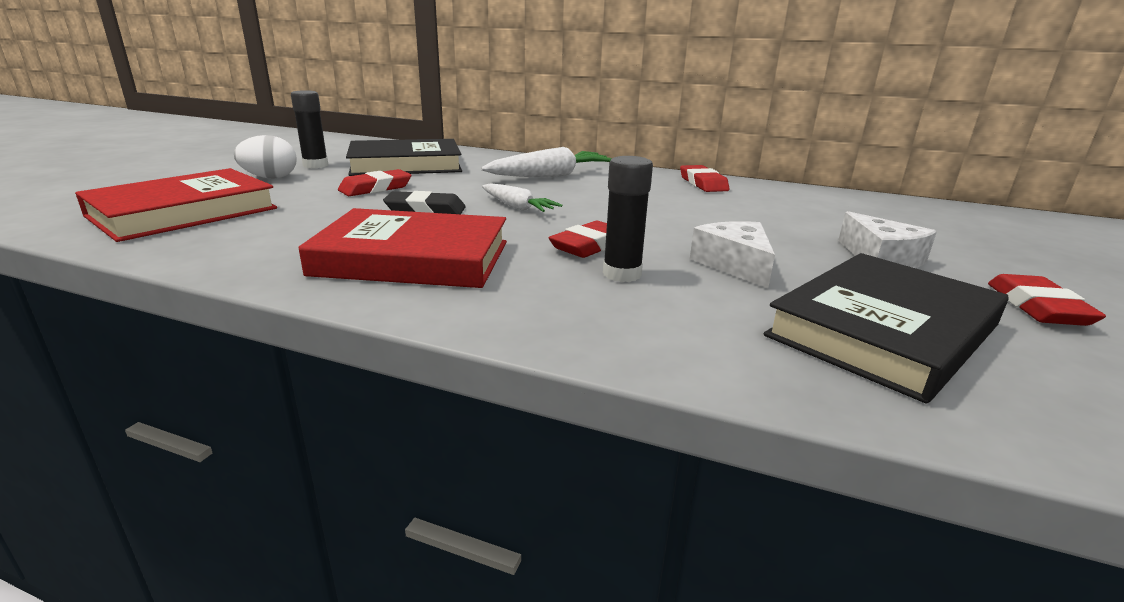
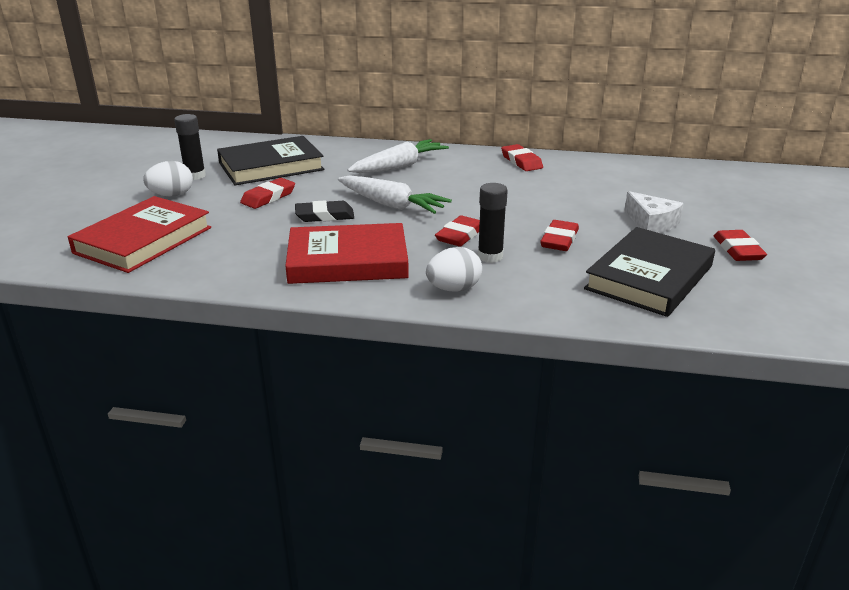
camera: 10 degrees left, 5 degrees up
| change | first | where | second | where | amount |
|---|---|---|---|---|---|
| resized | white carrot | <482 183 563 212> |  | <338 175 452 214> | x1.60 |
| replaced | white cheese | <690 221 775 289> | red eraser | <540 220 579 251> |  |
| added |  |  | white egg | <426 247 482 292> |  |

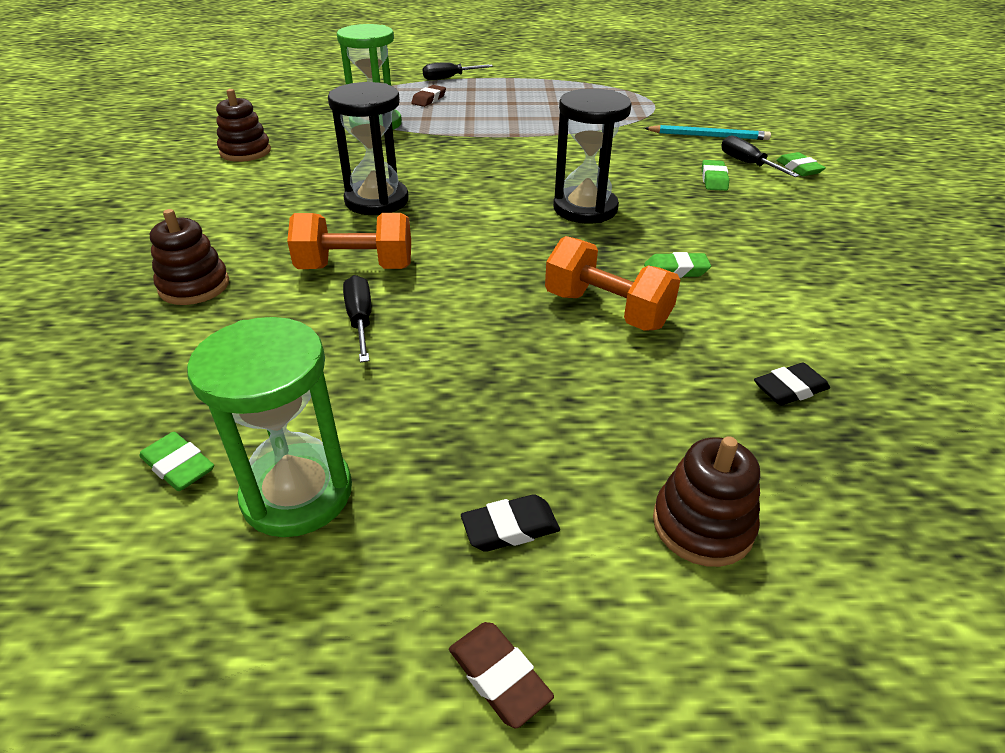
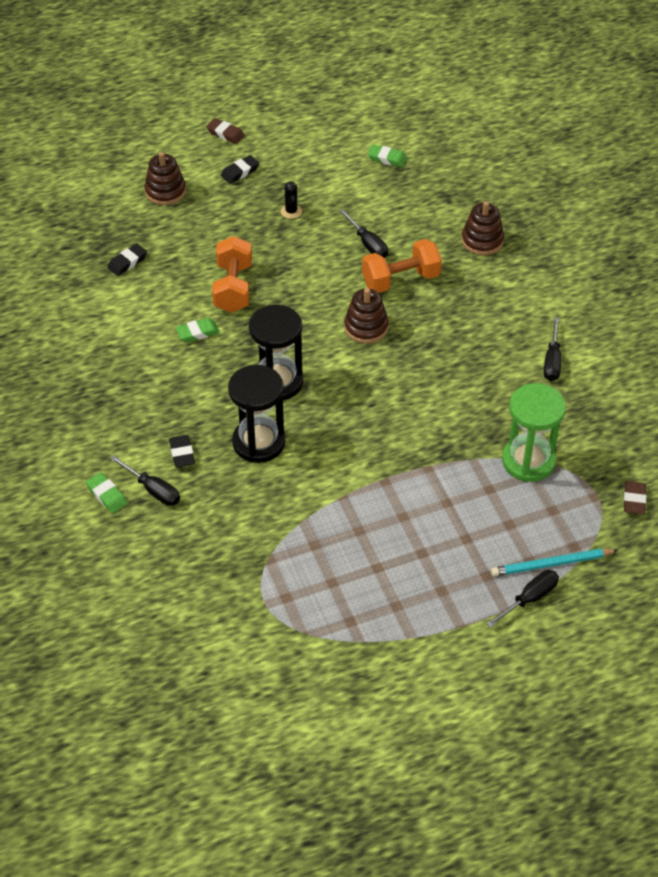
camera: 160 degrees right, 10 degrees up
| change | first | where | second | where | amount |
|---|---|---|---|---|---|
| removed | green hourglass | <187 317 352 537> |  |  |  |
| moved | brown stacking toy | <216 89 271 162> |  | <344 288 389 343> |  |
| moved | black hourglass | <328 82 409 215> |  | <228 365 286 463> |  |
| moved | brown eraser | <411 85 446 107> |  | <624 481 646 514> |  |
| turned | orange dumbbell | <545 236 680 331> |  | <212 236 252 313> | 75 degrees clockwise |
| moved | turquoise pencil | <644 125 771 140> |  | <491 549 618 576> |  |
| recoloured | green eraser | <702 160 729 191> | black eraser | <169 435 195 467> |  |
| added |  |  | black cactus | <281 182 302 219> |  |
| added |  |  | black screwdriver | <544 317 561 381> |  |

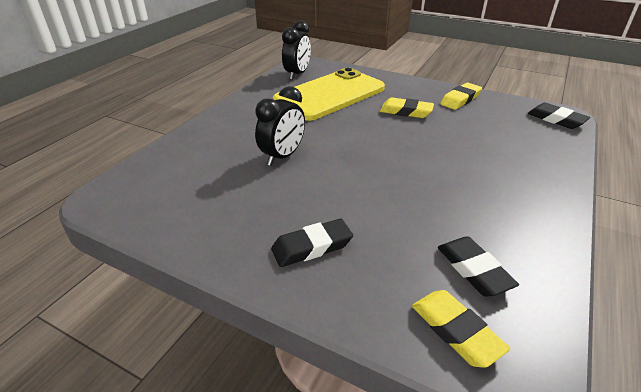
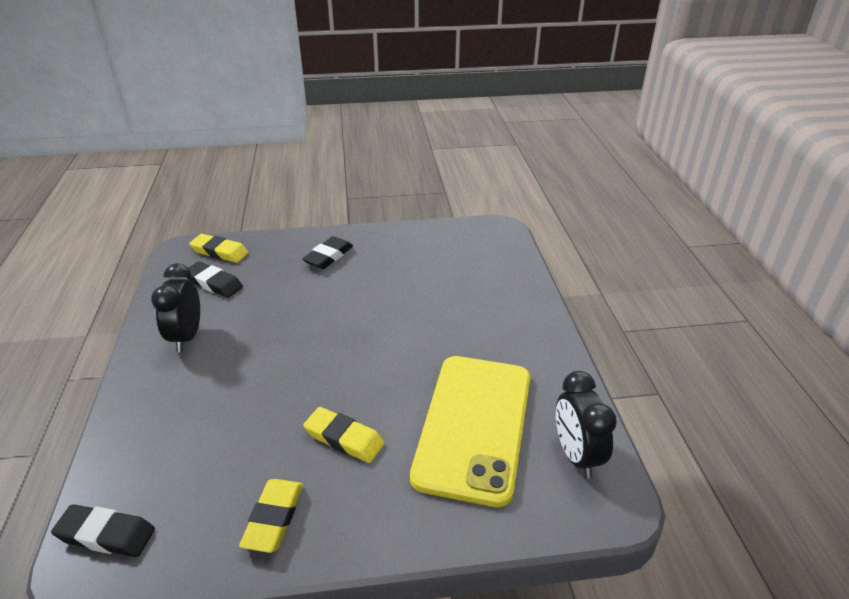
camera: 145 degrees right, 0 degrees up
| change | first | where | second | where | amount |
|---|---|---|---|---|---|
| moved | black clock | <255 86 305 166> |  | <151 263 200 352> |  |
| turned | yellow eraser | <380 98 434 118> |  | <303 407 385 463> | 45 degrees clockwise |

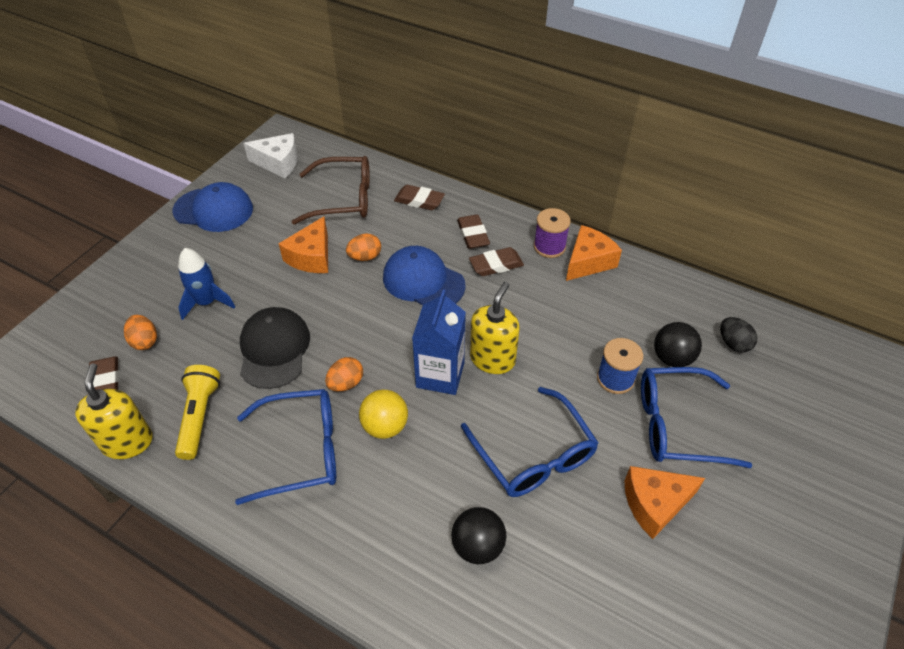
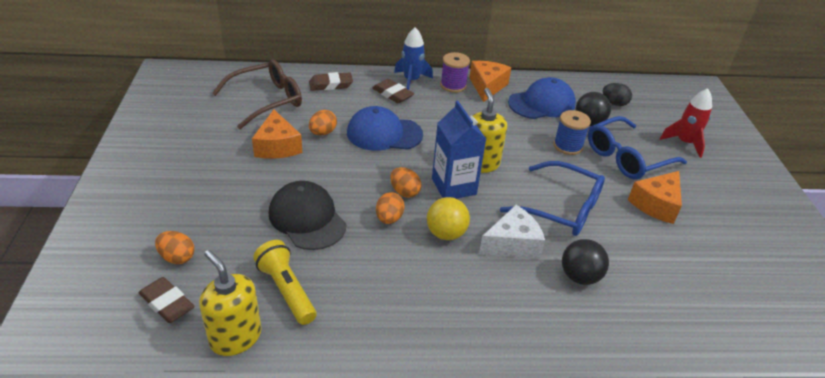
camera: 35 degrees left, 10 degrees down
| change | first | where | second | where | amount |
|---|---|---|---|---|---|
| moved | blue cap | <173 182 253 232> |  | <508 77 576 119> |  |
| moved | blue rocket | <178 248 235 320> |  | <394 27 433 90> |  |
| removed | blue glasses | <235 389 336 505> |  |  |  |
| moved | white cheese | <243 133 298 179> |  | <479 205 545 259> |  |
| removed | brown eraser | <469 247 524 276> |  |  |  |
| added |  |  | orange egg | <390 167 421 198> |  |
| added |  |  | red rocket | <660 88 712 158> |  |

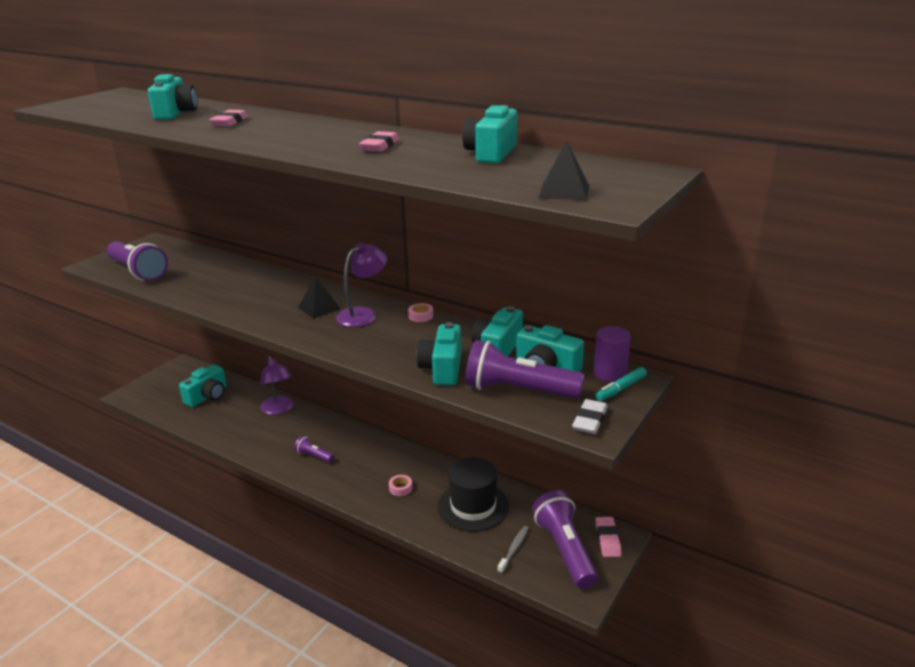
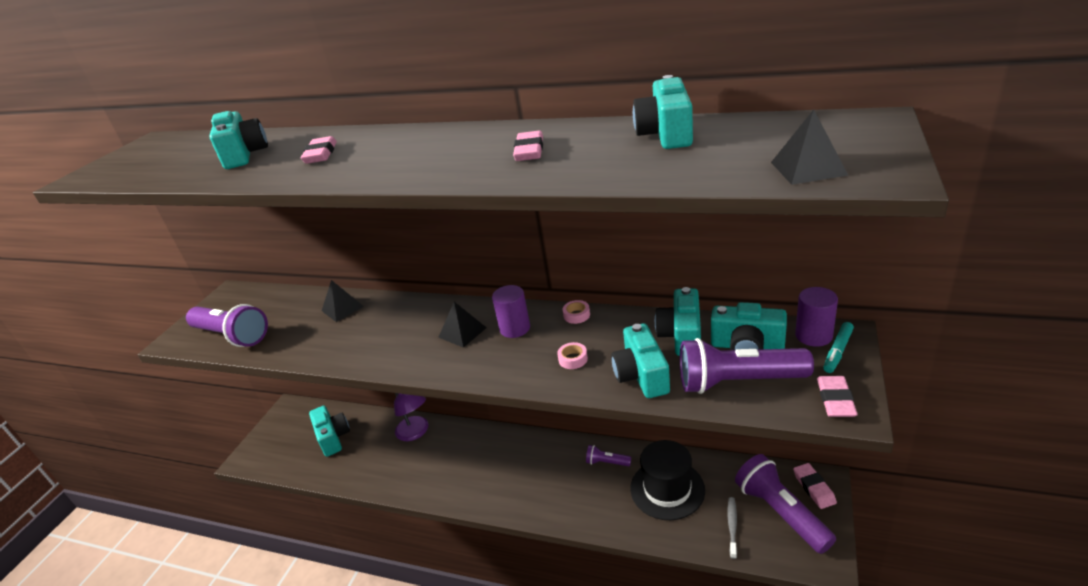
camera: 10 degrees left, 5 degrees up
| change | first | where | second | where | amount |
|---|---|---|---|---|---|
| turned | turquoise camera | <179 364 226 407> |  | <309 406 350 457> | 45 degrees counterclockwise |
| moved | purple flashlight | <294 436 334 463> |  | <586 445 631 466> |  |
| replaced | purple lamp | <336 243 387 327> | purple cylinder | <492 285 530 338> |  |
| moved | pink tape | <389 475 412 496> |  | <557 342 588 369> |  |
| recoloured | white eraser | <572 399 608 434> | pink eraser | <817 376 858 417> |  |
| added |  |  | black pyramid | <322 280 364 322> |  |

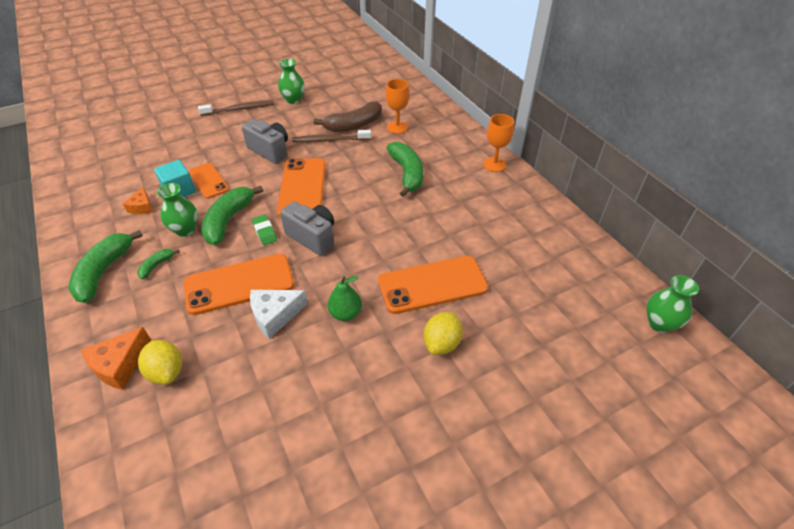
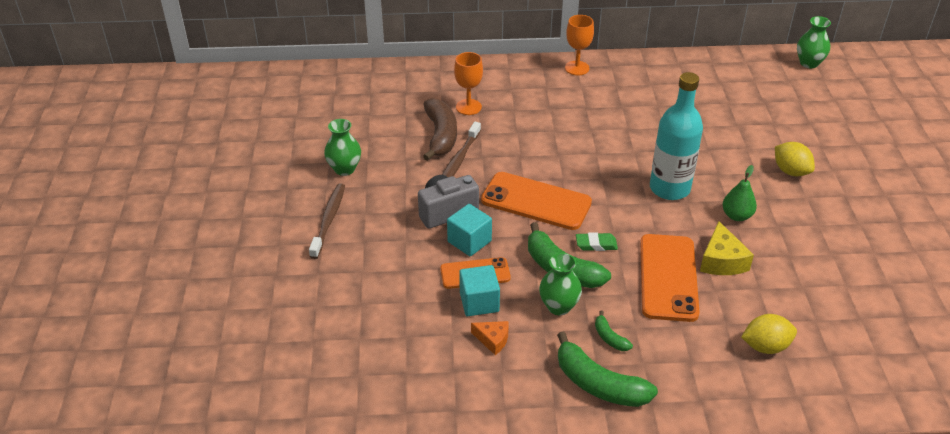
camera: 65 degrees left, 5 degrees down
| change | first | where | second | where | amount |
|---|---|---|---|---|---|
| removed | orange cheese | <81 327 151 390> |  |  |  |
| recoloured | white cheese | <250 290 308 339> | yellow cheese | <700 221 754 275> |  |
| removed | grey camera | <280 201 334 256> |  |  |  |
| removed | orange phone | <378 256 488 314> |  |  |  |
| removed | green banana | <387 142 423 197> |  |  |  |
| added |  |  | turquoise cube | <447 204 492 256> |  |
| added |  |  | turquoise bottle | <650 72 703 200> |  |

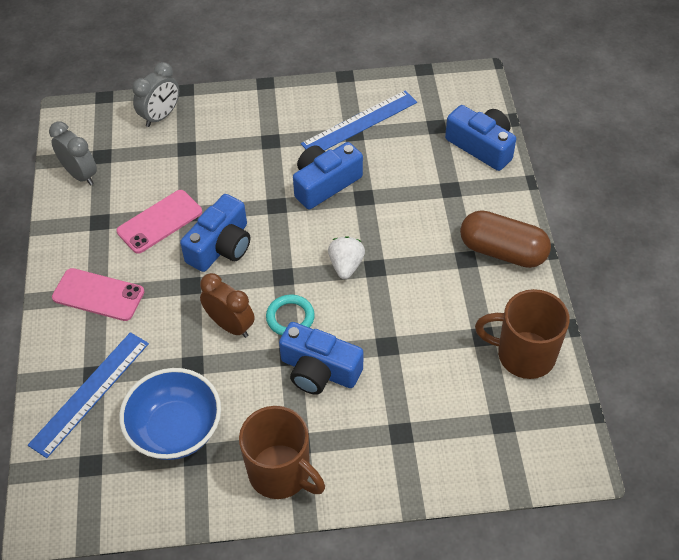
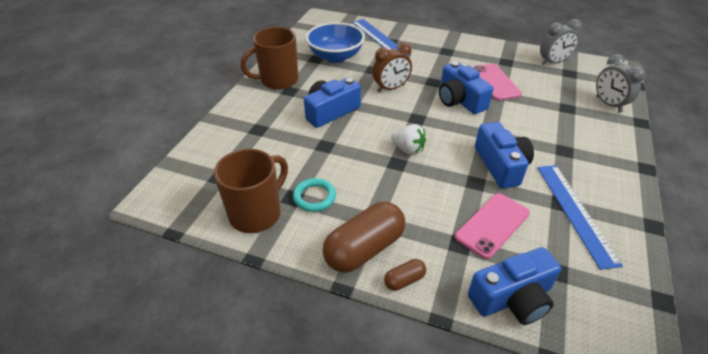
camera: 115 degrees right, 10 degrees down
| change | first | where | second | where | amount |
|---|---|---|---|---|---|
| moved | pink phone | <52 268 144 321> |  | <455 193 530 259> |  |
| moved | turquoise ring | <266 295 315 336> |  | <293 178 336 212> |  |
| added |  |  | brown capsule | <384 259 426 291> |  |

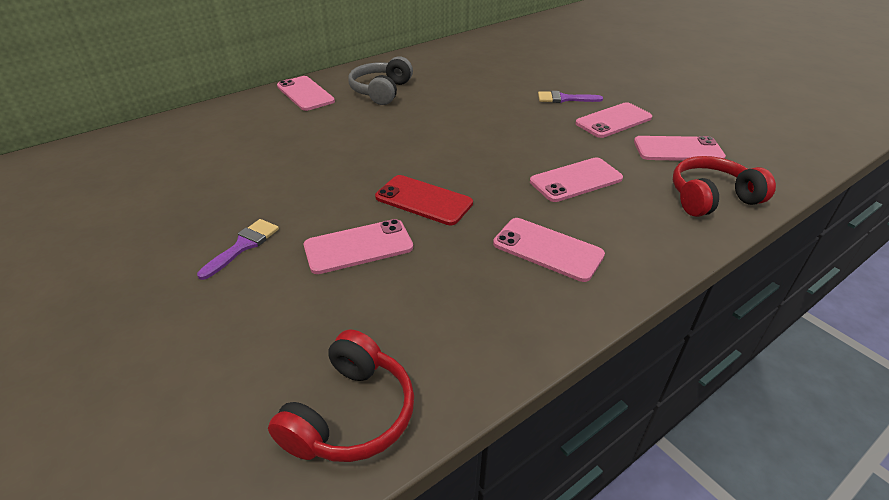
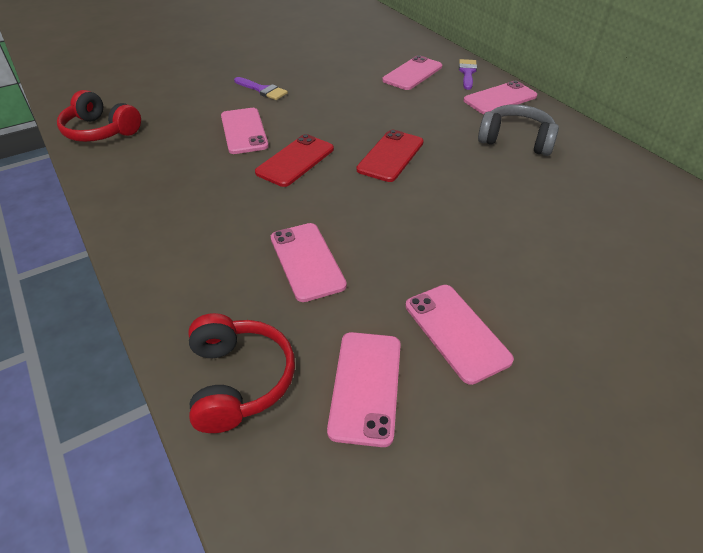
camera: 95 degrees right, 5 degrees up
| change | first | where | second | where | amount |
|---|---|---|---|---|---|
| moved | pink phone | <493 218 605 282> |  | <382 55 442 90> |  |
| moved | purple brush | <538 91 603 103> |  | <459 59 477 90> |  |
| added |  |  | red phone | <356 130 424 182> |  |

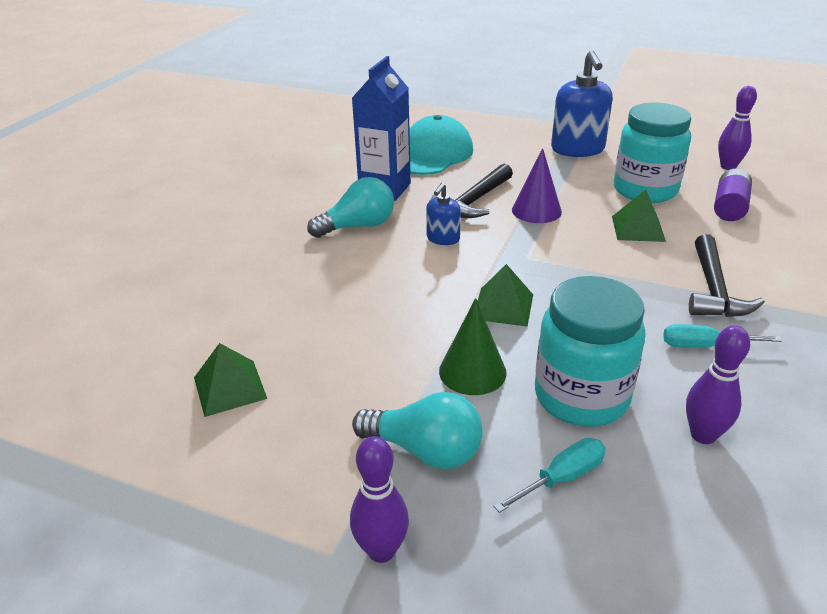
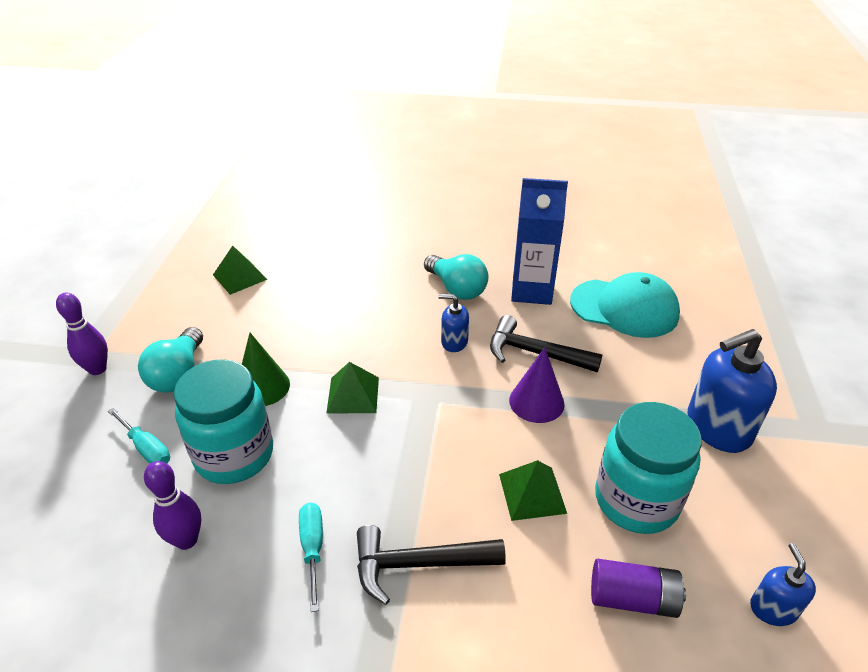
camera: 75 degrees right, 5 degrees up
| change | first | where | second | where | amount |
|---|---|---|---|---|---|
| replaced | purple bowling pin | <718 86 757 170> | blue soap dispenser | <750 543 816 626> |  |

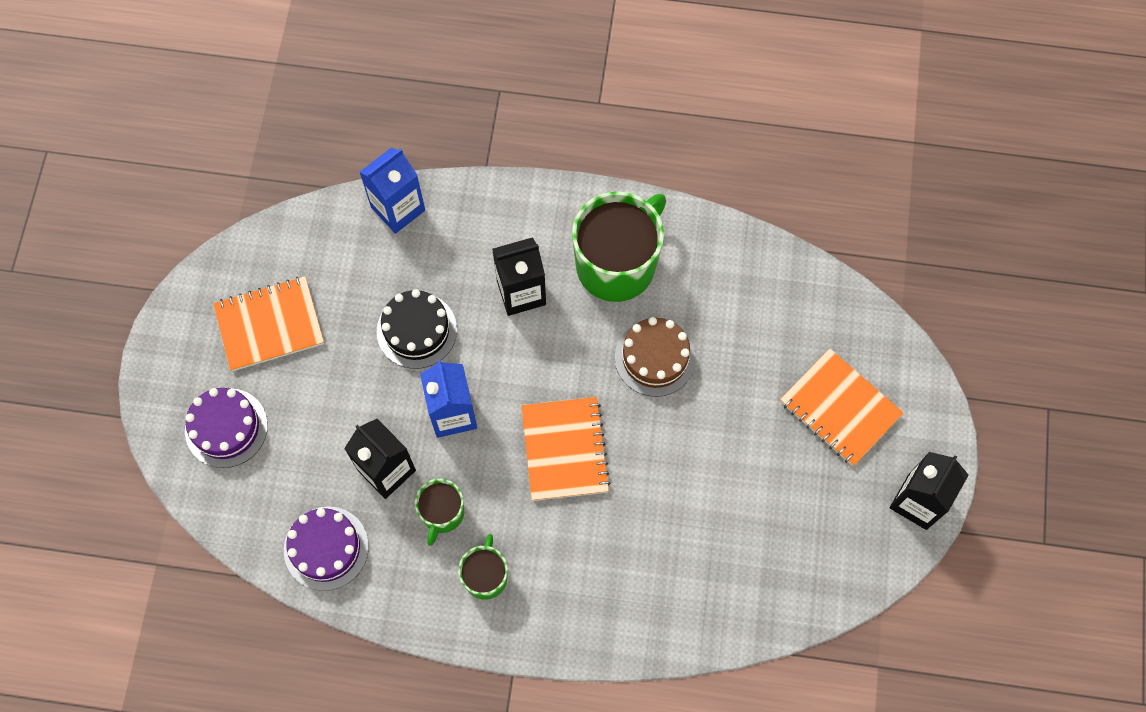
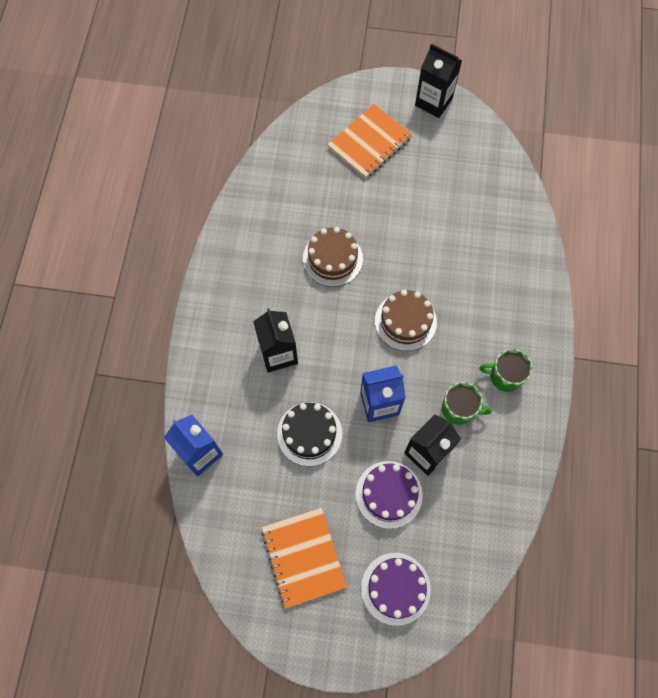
camera: 90 degrees left, 0 degrees up
| change | first | where | second | where | amount |
|---|---|---|---|---|---|
| moved | purple cake | <284 506 369 591> |  | <356 461 423 529> |  |
| replaced | orange notebook | <521 397 611 501> | brown cake | <375 290 437 351> |  |
| removed | green mug | <572 191 666 302> |  |  |  |

